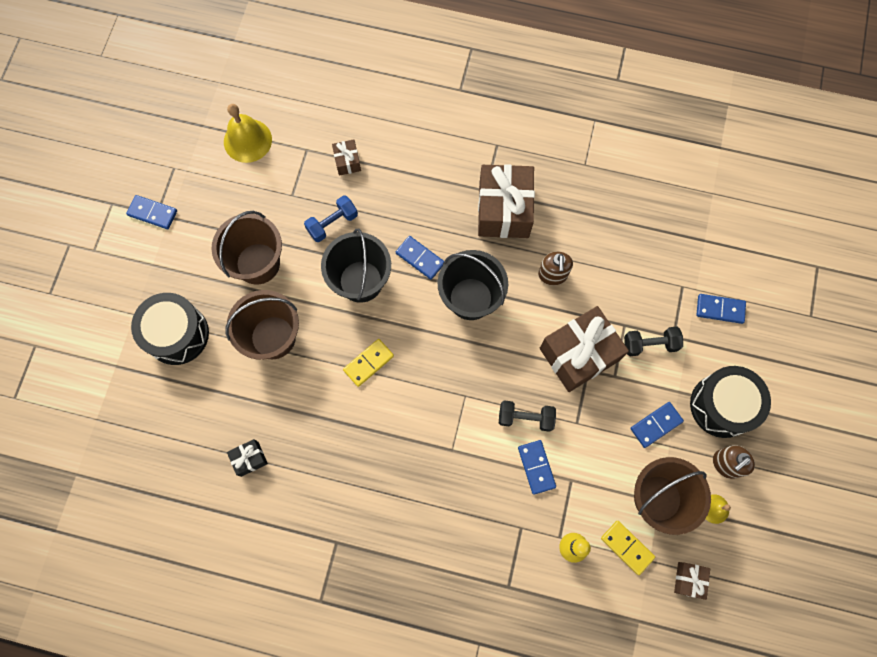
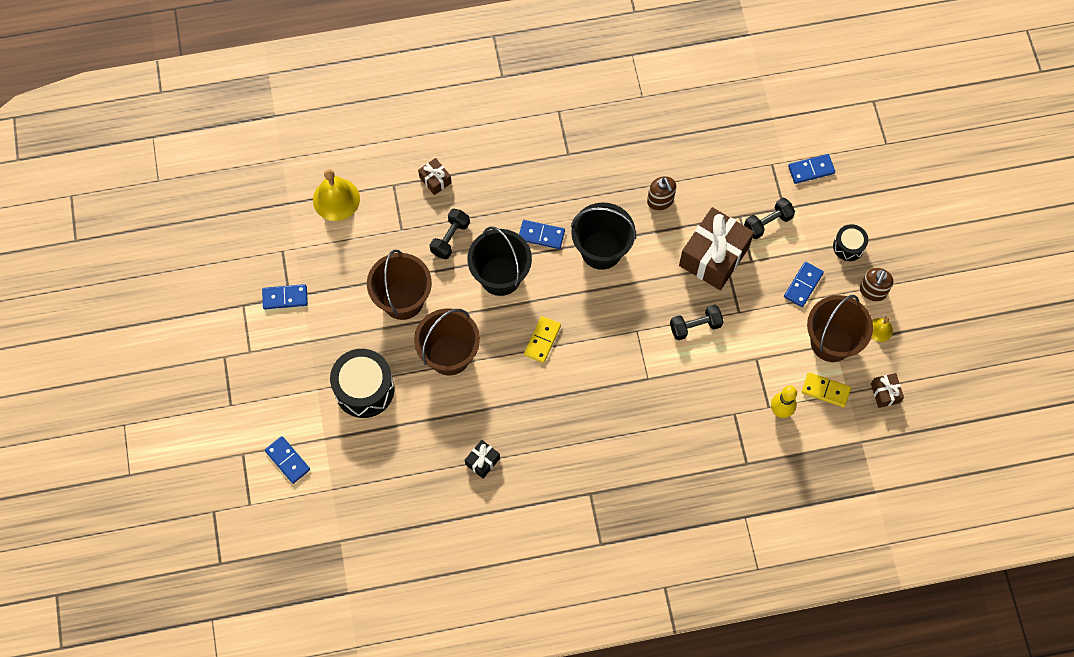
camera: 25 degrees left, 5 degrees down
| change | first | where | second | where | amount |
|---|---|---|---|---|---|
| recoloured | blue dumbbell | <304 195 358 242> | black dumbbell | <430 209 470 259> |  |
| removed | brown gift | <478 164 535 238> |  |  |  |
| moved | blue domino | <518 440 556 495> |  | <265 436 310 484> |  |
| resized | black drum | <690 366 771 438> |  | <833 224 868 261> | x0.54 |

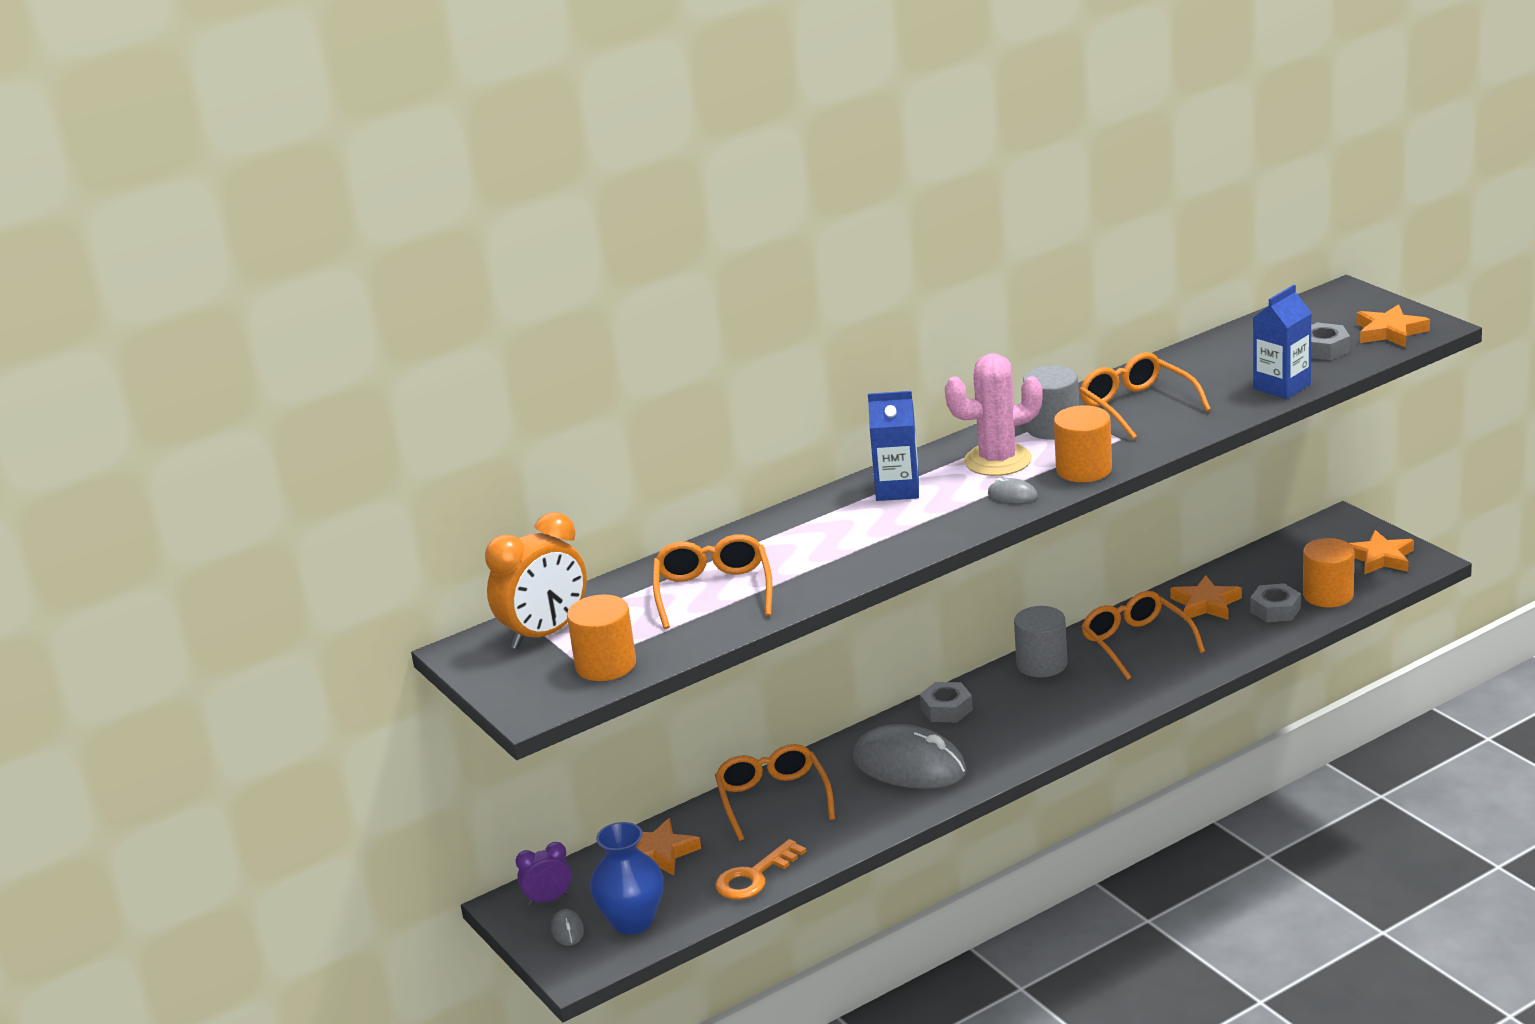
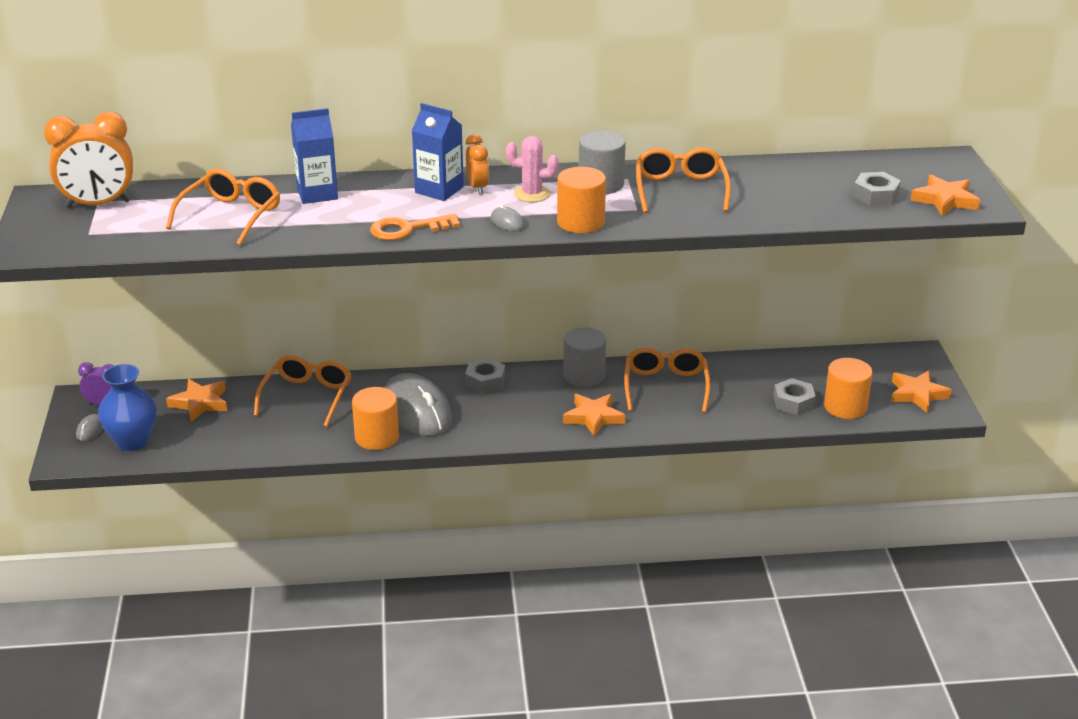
camera: 25 degrees right, 5 degrees up
| change | first | where | second | where | amount |
|---|---|---|---|---|---|
| moved | orange cylinder | <567 595 636 681> |  | <352 387 399 450> |  |
| moved | orange key | <715 839 806 900> |  | <370 214 460 240> |  |
| resized | pink cactus | <945 353 1043 476> |  | <506 136 559 202> | x0.64 |
| moved | orange star | <1170 575 1242 620> |  | <563 394 625 437> |  |
| moved | blue carton | <1253 285 1311 399> |  | <291 108 338 204> |  |
| added |  |  | orange clock | <466 134 489 194> |  |

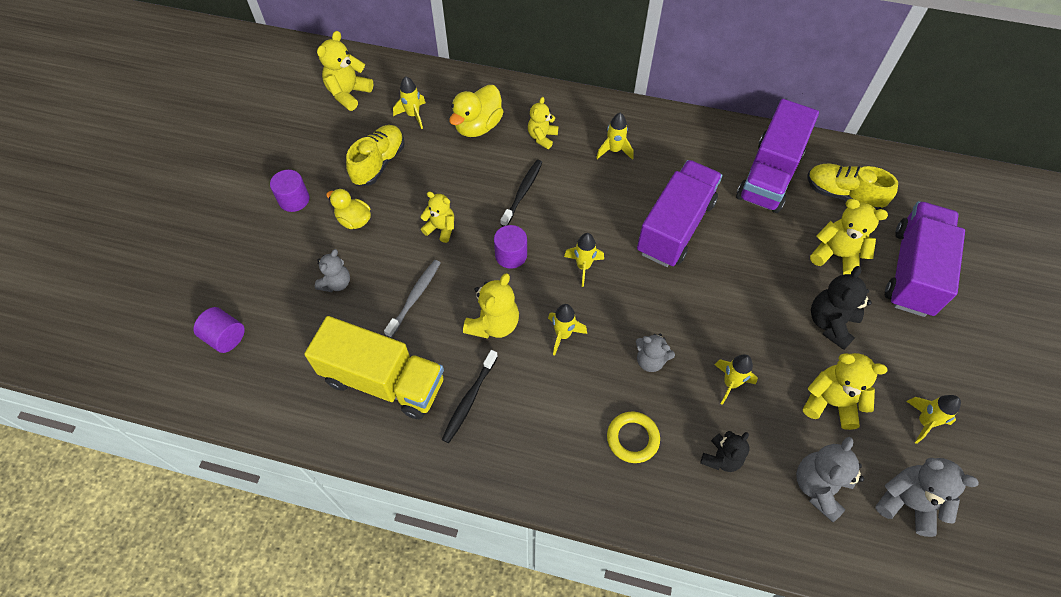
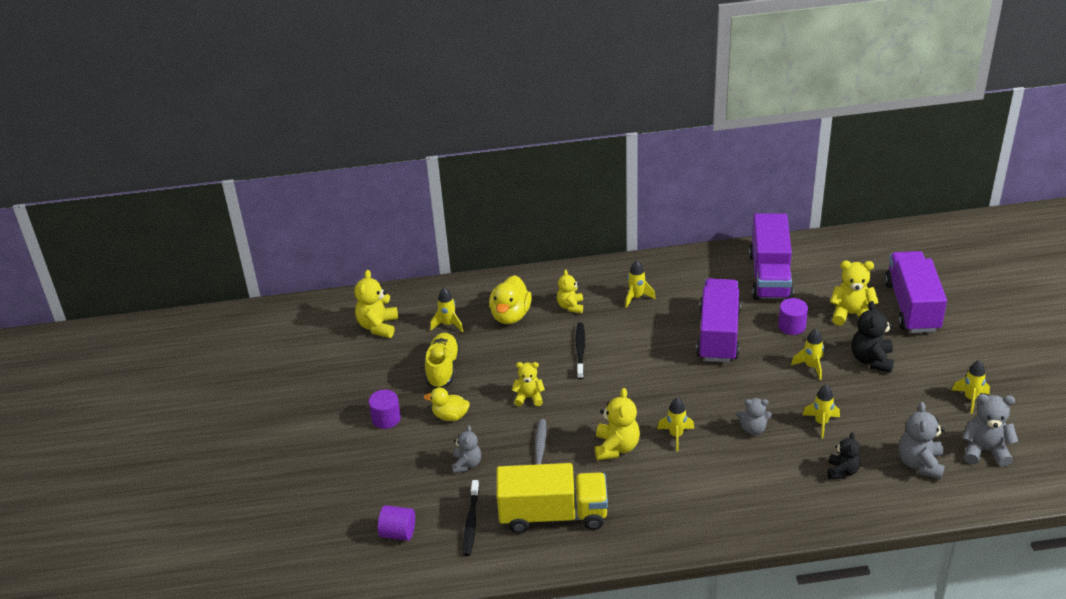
camera: 20 degrees left, 20 degrees down
| change | first | where | second | where | amount |
|---|---|---|---|---|---|
| moved | black toothbrush | <442 350 498 443> |  | <463 480 479 556> |  |
| moved | purple cylinder | <494 225 527 269> |  | <778 298 808 335> |  |
| moved | yellow rocket | <564 233 604 287> |  | <791 329 824 380> |  |
| removed | yellow ring | <607 412 660 463> |  |  |  |
| removed | yellow teddy bear | <803 353 888 430> |  |  |  |
| removed | yellow shoe | <808 163 898 210> |  |  |  |

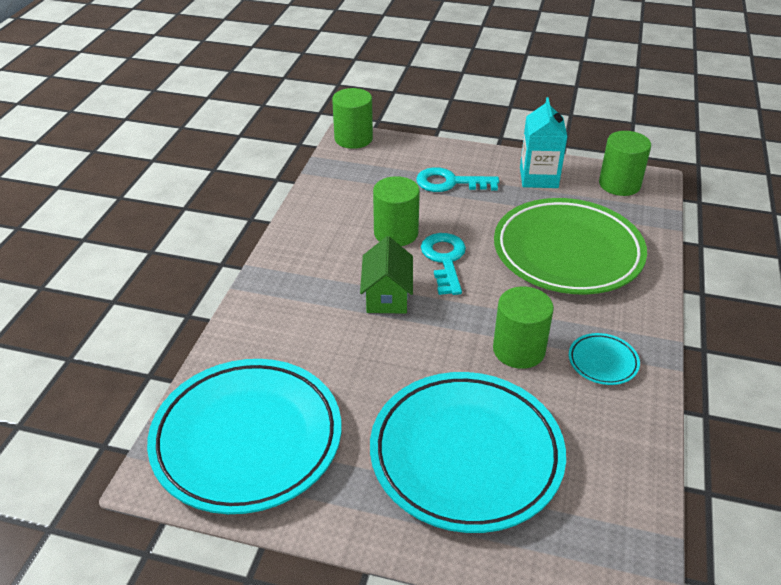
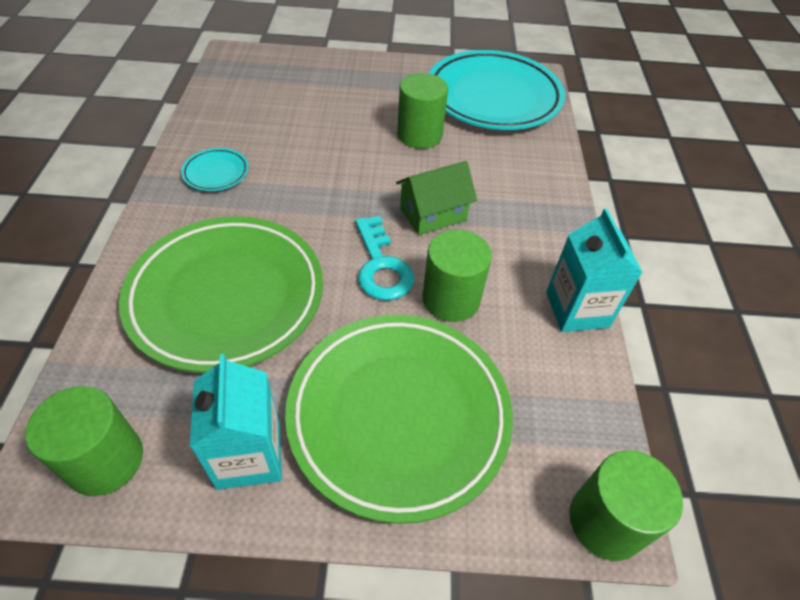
camera: 165 degrees right, 10 degrees up
| change | first | where | second | where | amount |
|---|---|---|---|---|---|
| turned | green house | <360 236 413 314> |  | <396 161 477 235> | 75 degrees clockwise |
| removed | turquoise plate | <370 372 566 533> |  |  |  |
| replaced | turquoise key | <416 167 499 192> | green plate | <285 315 513 524> |  |
| moved | green cylinder | <493 286 554 369> |  | <397 73 448 149> |  |
| added |  |  | turquoise carton | <546 208 643 332> |  |

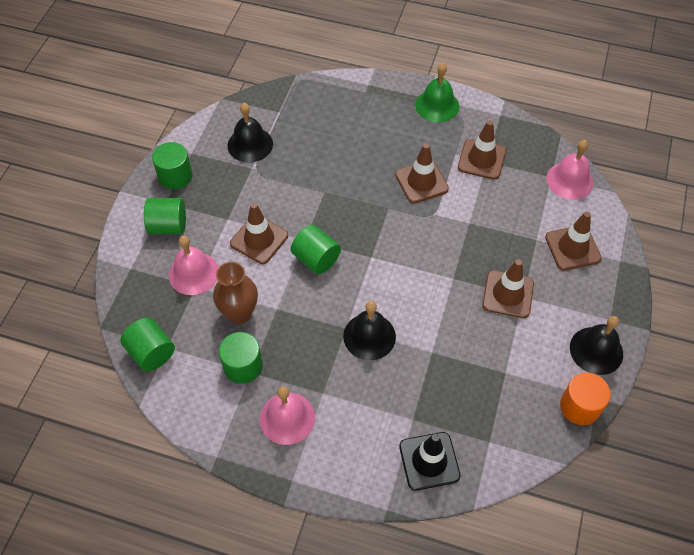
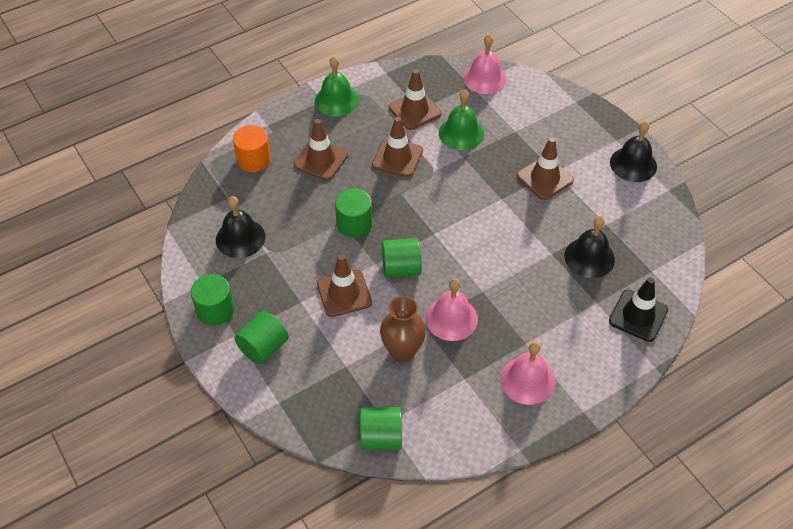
camera: 50 degrees left, 5 degrees down
| change | first | where | second | where | amount |
|---|---|---|---|---|---|
| moved | pink bell | <169 236 218 295> |  | <426 278 478 341> |  |
| moved | green cylinder | <219 332 263 384> |  | <335 189 372 238> |  |
| moved | black bell | <343 301 396 360> |  | <564 216 615 278> |  |
| moved | brown traffic cone | <545 211 602 270> |  | <294 119 348 181> |  |
| moved | orange cylinder | <560 373 611 425> |  | <233 125 271 172> |  |
| added |  |  | green bell | <439 90 484 150> |  |

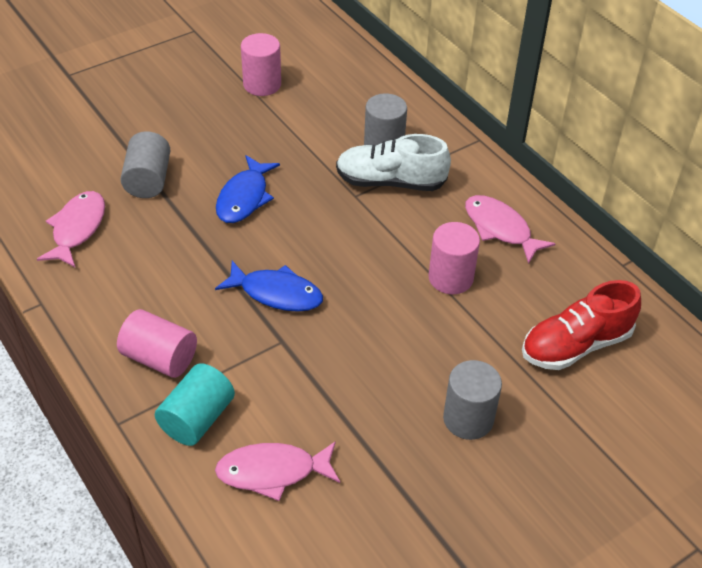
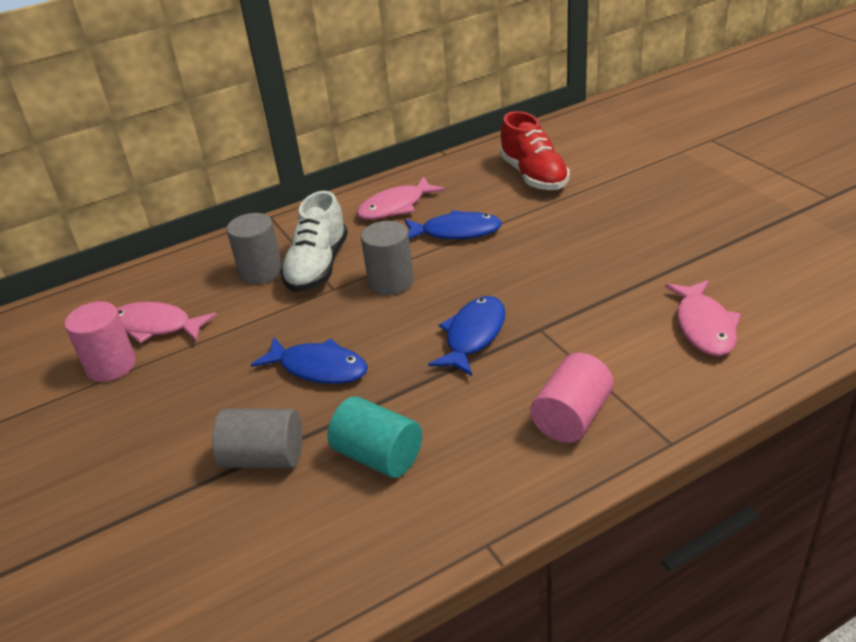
camera: 80 degrees left, 10 degrees down
| change | first | where | second | where | amount |
|---|---|---|---|---|---|
| moved | pink fish | <37 191 105 267> |  | <117 302 217 343> |  |
| moved | turquoise cylinder | <155 363 235 446> |  | <328 396 422 478> |  |
| replaced | pink cylinder | <428 222 480 294> | blue fish | <404 210 502 239> |  |
| moved | grey cylinder | <443 360 502 440> |  | <361 221 414 295> |  |

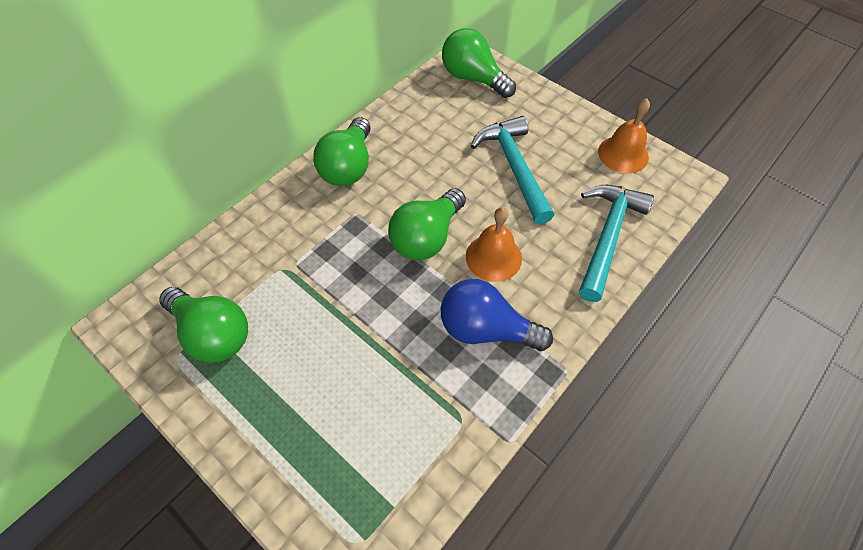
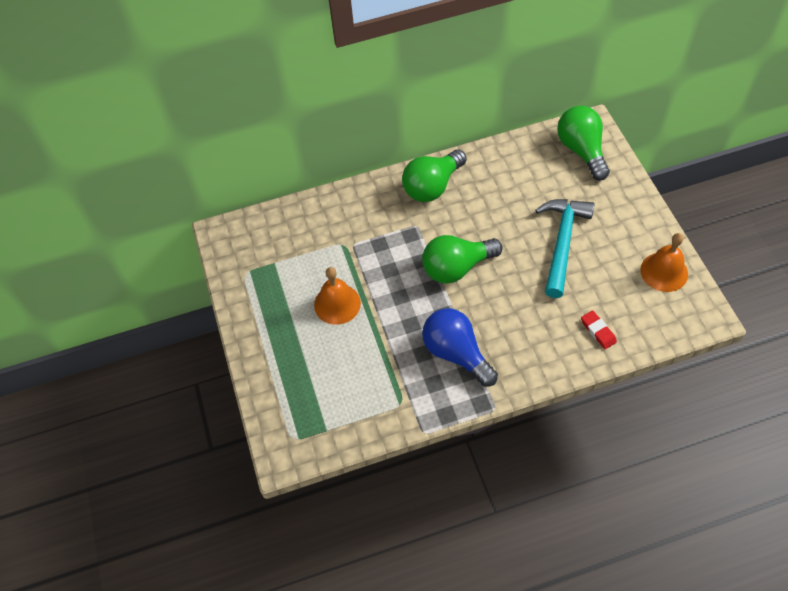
camera: 35 degrees right, 0 degrees up
| change | first | where | second | where | amount |
|---|---|---|---|---|---|
| removed | green light bulb | <159 287 248 363> |  |  |  |
| moved | orange bell | <466 207 522 282> |  | <314 267 361 325> |  |
| replaced | turquoise hammer | <579 185 654 302> | red eraser | <581 310 617 349> |  |

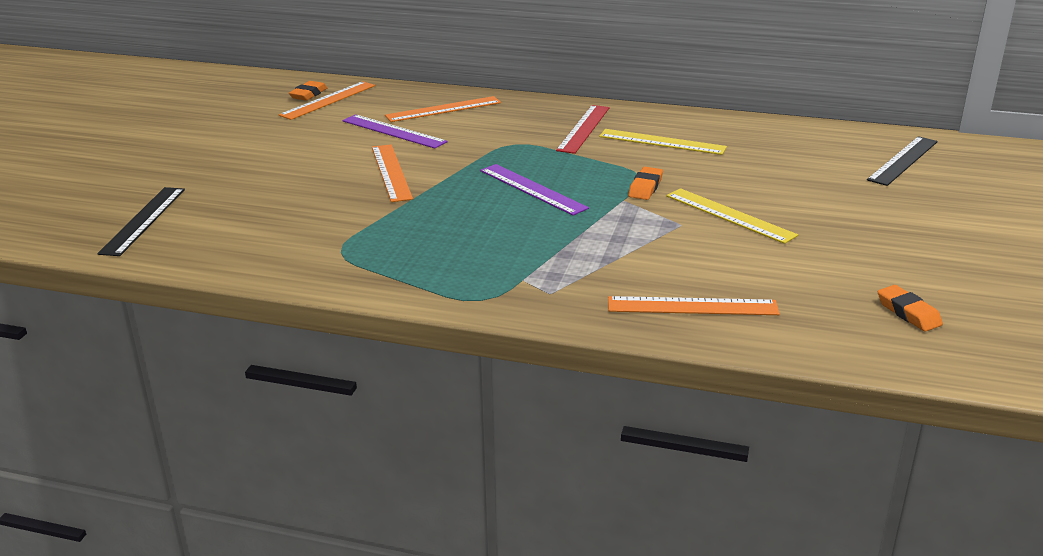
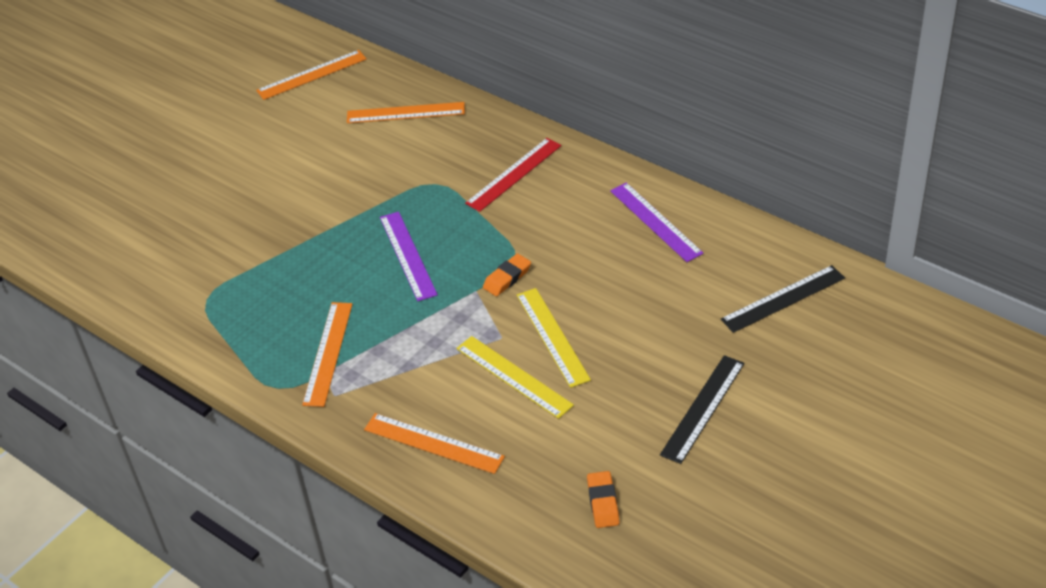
camera: 25 degrees right, 15 degrees up
| change | first | where | second | where | amount |
|---|---|---|---|---|---|
| moved | black ruler | <97 187 185 256> |  | <660 355 744 464> |  |
| removed | orange eraser | <289 81 327 101> |  |  |  |
| moved | purple ruler | <342 114 448 149> |  | <610 182 704 262> |  |
| moved | orange ruler | <372 145 413 202> |  | <302 302 353 407> |  |
| moved | yellow ruler | <599 129 727 155> |  | <456 336 574 419> |  |

